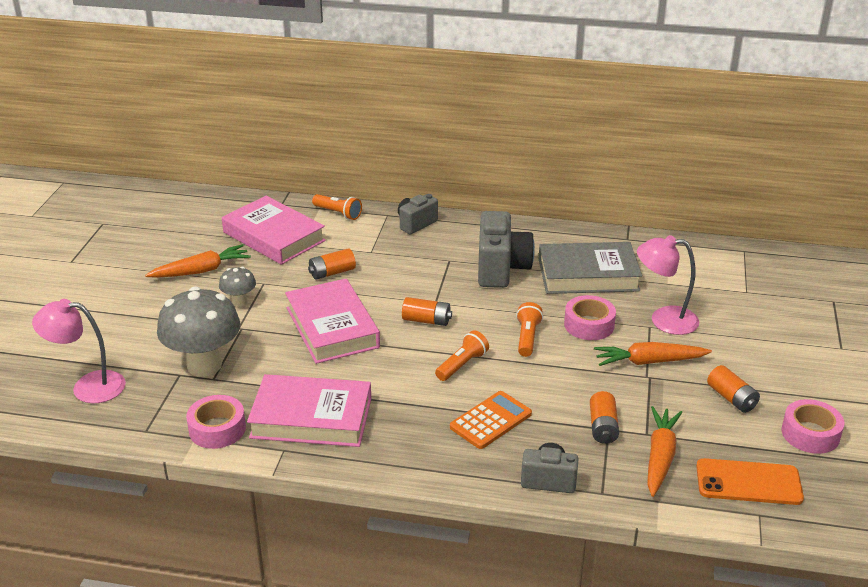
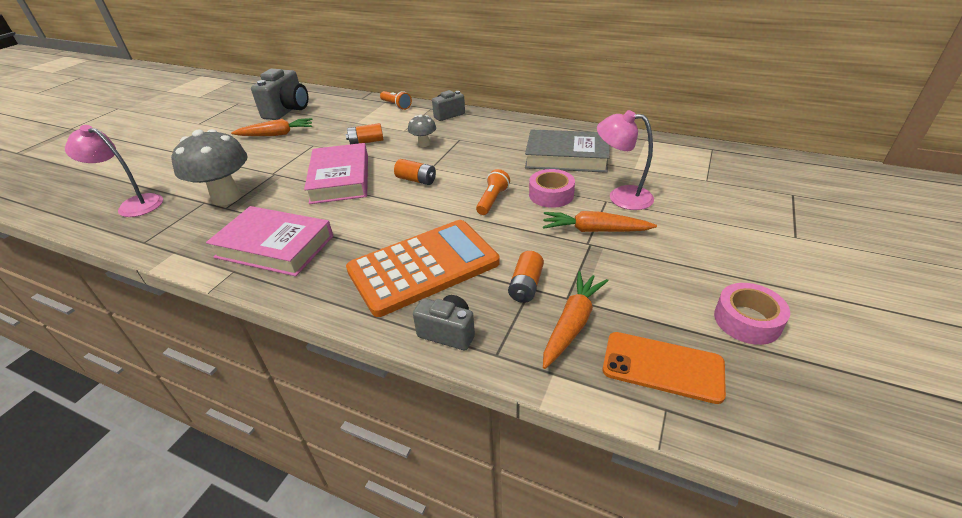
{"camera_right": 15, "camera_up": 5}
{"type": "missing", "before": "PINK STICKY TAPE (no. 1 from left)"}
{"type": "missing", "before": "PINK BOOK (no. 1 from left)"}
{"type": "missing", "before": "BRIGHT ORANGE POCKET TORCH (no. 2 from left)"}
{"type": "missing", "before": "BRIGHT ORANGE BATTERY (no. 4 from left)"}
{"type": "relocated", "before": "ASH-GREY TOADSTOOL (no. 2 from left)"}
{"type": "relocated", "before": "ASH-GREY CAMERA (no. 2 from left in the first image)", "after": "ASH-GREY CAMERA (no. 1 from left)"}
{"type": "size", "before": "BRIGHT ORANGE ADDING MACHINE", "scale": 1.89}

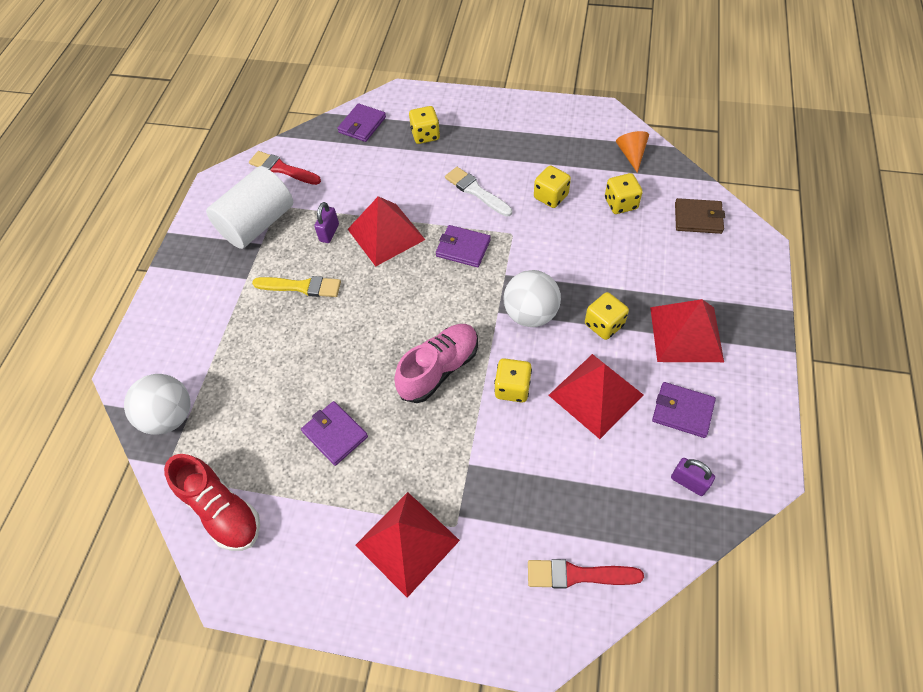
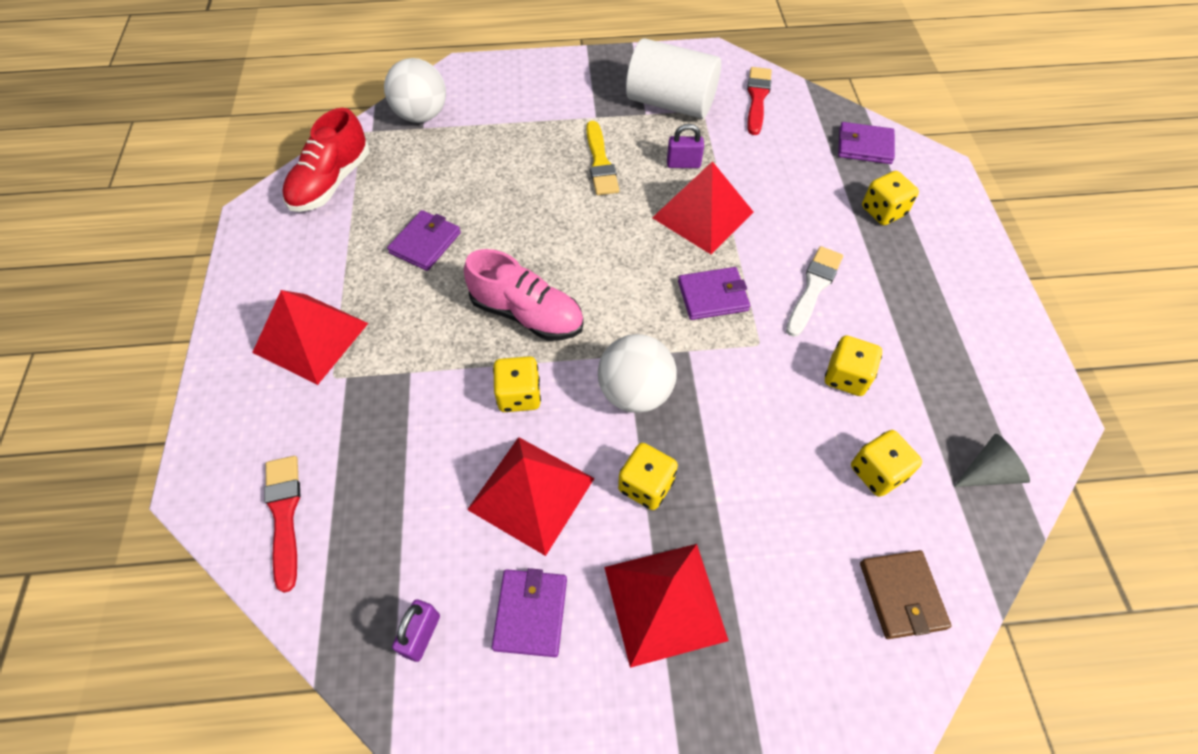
{"camera_right": 70, "camera_up": 0}
{"type": "colour", "before": "BRIGHT ORANGE CONE", "after": "ASH-GREY CONE"}
{"type": "spun", "before": "VIOLET BILLFOLD (no. 3 from left)", "turn": 75}

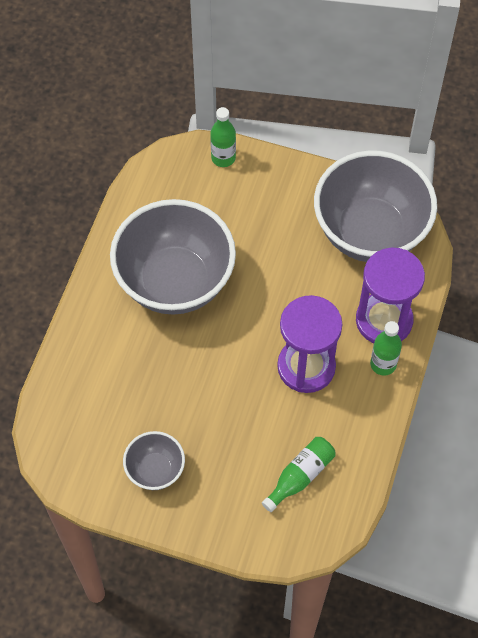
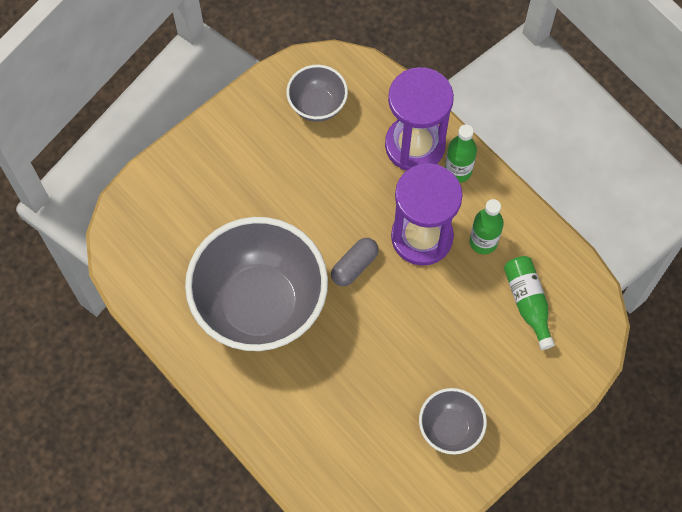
{"camera_right": -60, "camera_up": 5}
{"type": "appeared", "after": "ASH-GREY CAPSULE"}
{"type": "relocated", "before": "EMERALD DRINK BOTTLE (no. 1 from left in the first image)", "after": "EMERALD DRINK BOTTLE (no. 2 from left)"}
{"type": "size", "before": "ASH-GREY SERVING BOWL (no. 3 from left in the first image)", "scale": 0.47}

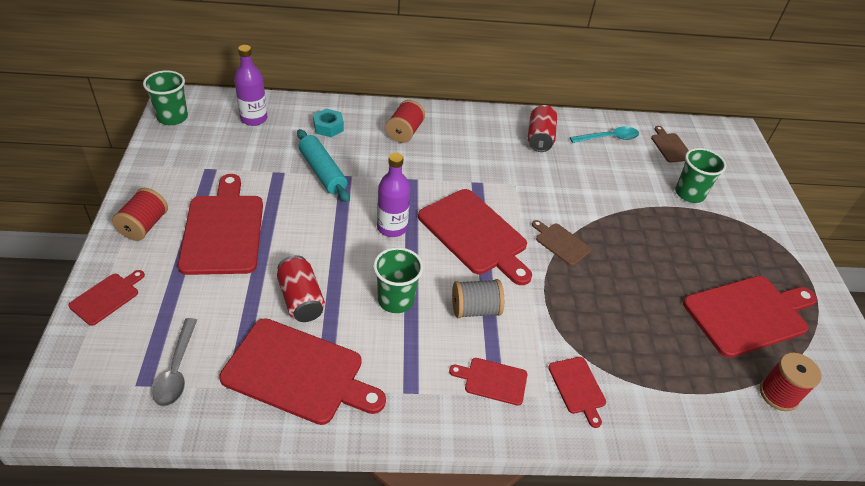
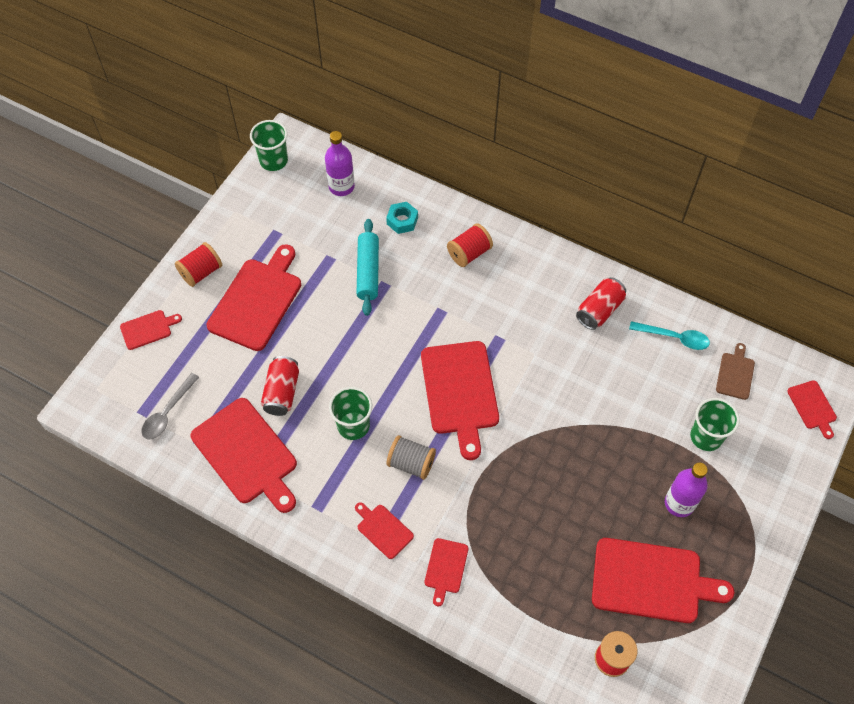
{"camera_right": 35, "camera_up": 15}
{"type": "missing", "before": "BROWN CUTTING BOARD (no. 1 from left)"}
{"type": "appeared", "after": "RED CUTTING BOARD (no. 8 from left)"}
{"type": "relocated", "before": "VIOLET DRINK BOTTLE (no. 2 from left)"}

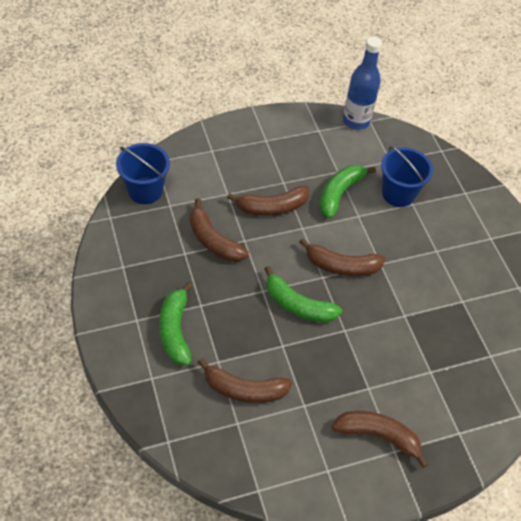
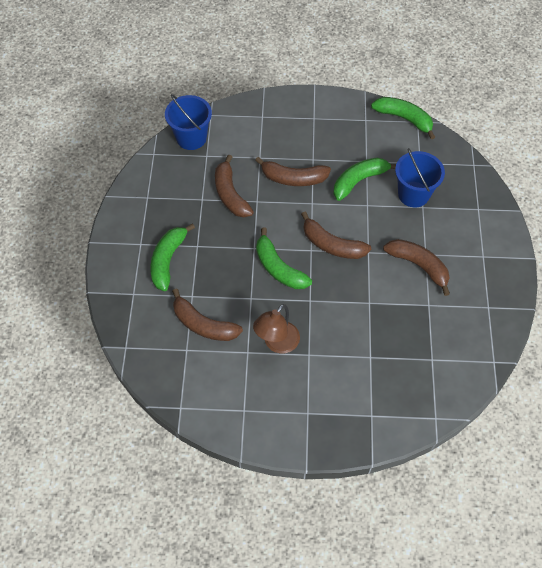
{"camera_right": 25, "camera_up": 5}
{"type": "appeared", "after": "BROWN READING LAMP"}
{"type": "relocated", "before": "BROWN BANANA (no. 5 from left)"}
{"type": "exchanged", "before": "ROYAL BLUE DRINK BOTTLE", "after": "EMERALD BANANA (no. 4 from left)"}

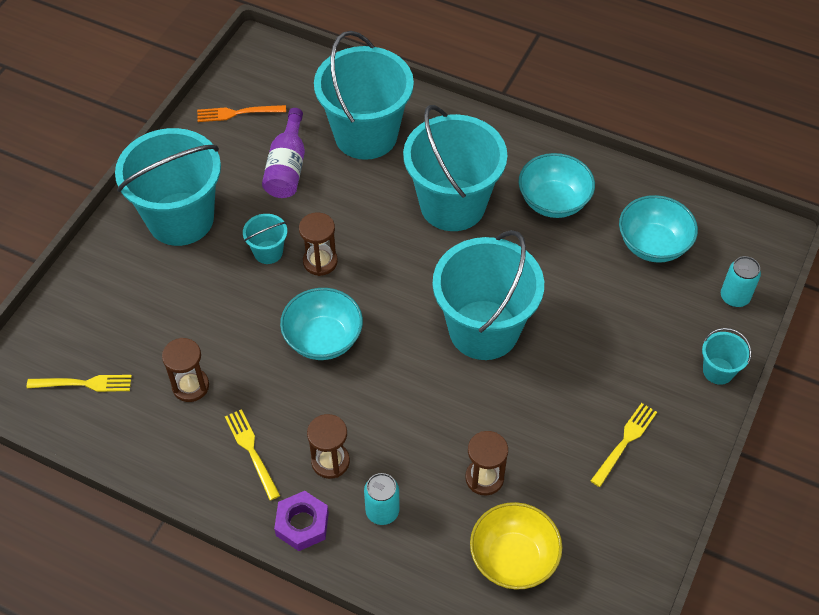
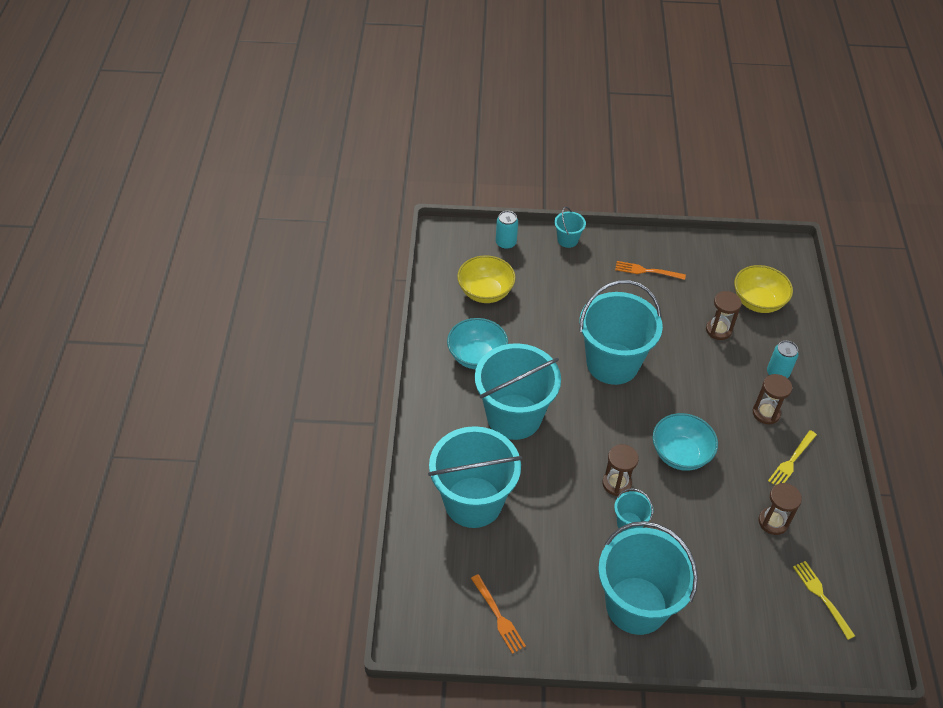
{"camera_right": -115, "camera_up": -5}
{"type": "missing", "before": "VIOLET DRINK BOTTLE"}
{"type": "missing", "before": "VIOLET NUT"}
{"type": "colour", "before": "YELLOW DINNER FORK (no. 3 from left)", "after": "BRIGHT ORANGE DINNER FORK (no. 2 from left)"}
{"type": "colour", "before": "TEAL SERVING BOWL (no. 3 from left)", "after": "YELLOW SERVING BOWL (no. 1 from left)"}

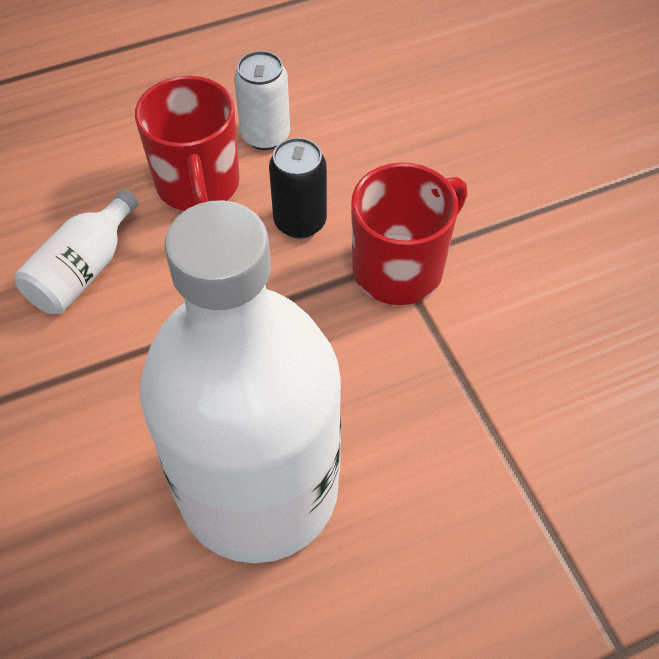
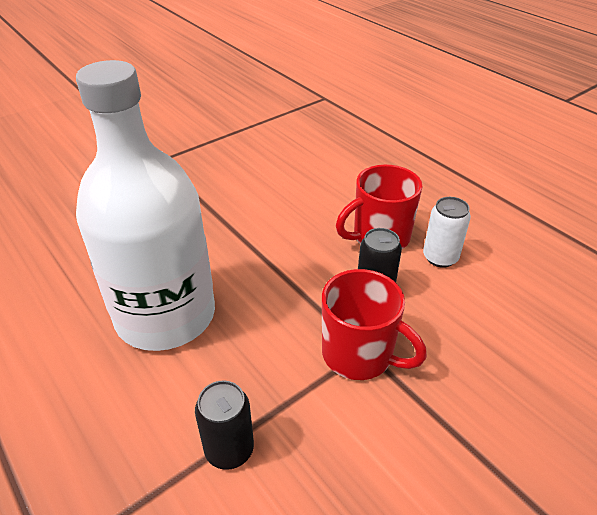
{"camera_right": 75, "camera_up": -15}
{"type": "missing", "before": "WHITE DRINK BOTTLE (no. 1 from left)"}
{"type": "appeared", "after": "BLACK TIN (no. 1 from left)"}

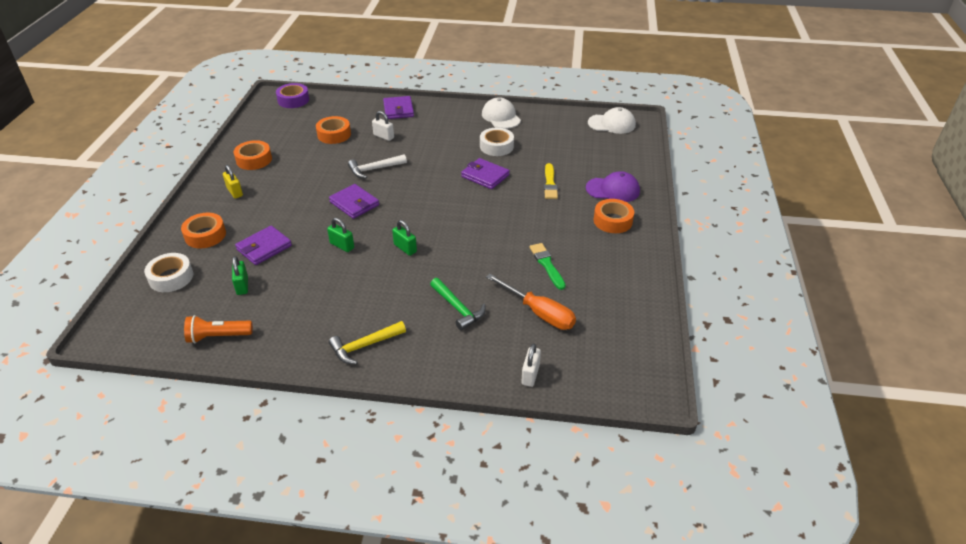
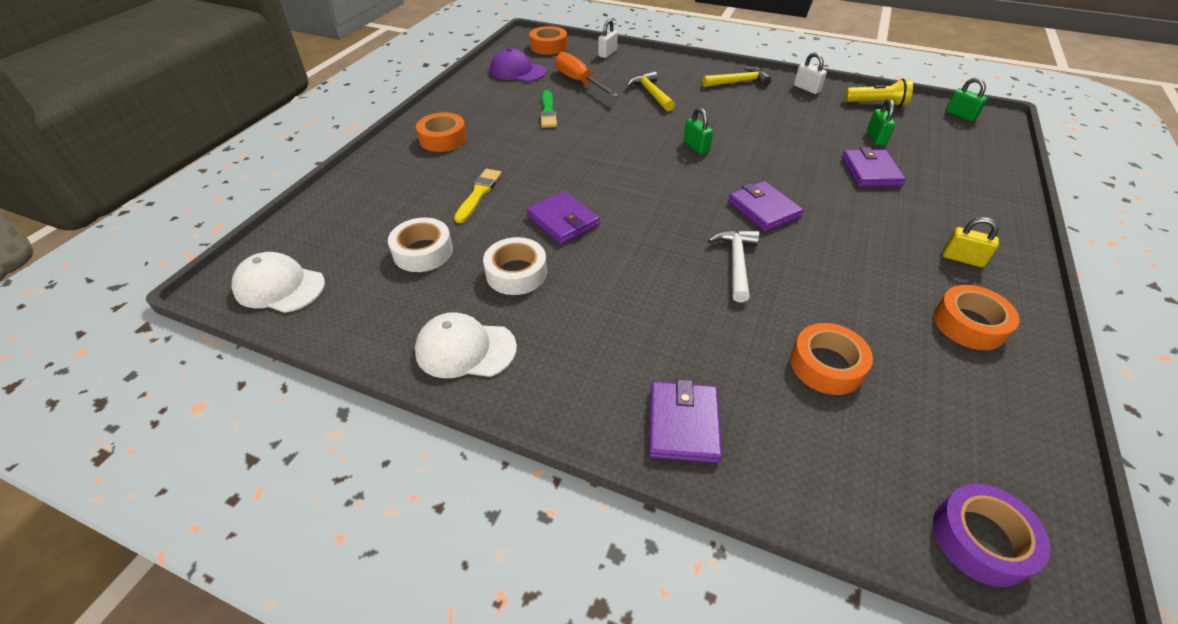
{"camera_right": -165, "camera_up": 5}
{"type": "relocated", "before": "WHITE STICKY TAPE (no. 1 from left)"}
{"type": "relocated", "before": "BRIGHT ORANGE STICKY TAPE (no. 1 from left in the first image)", "after": "BRIGHT ORANGE STICKY TAPE (no. 2 from left)"}
{"type": "relocated", "before": "EMERALD SMALL LOCK (no. 2 from left in the first image)", "after": "EMERALD SMALL LOCK (no. 3 from left)"}
{"type": "relocated", "before": "WHITE SMALL LOCK (no. 1 from left in the first image)", "after": "WHITE SMALL LOCK (no. 2 from left)"}
{"type": "relocated", "before": "VIOLET BASEBALL CAP"}
{"type": "colour", "before": "BRIGHT ORANGE POCKET TORCH", "after": "YELLOW POCKET TORCH"}
{"type": "colour", "before": "EMERALD HAMMER", "after": "YELLOW HAMMER (no. 1 from left)"}
{"type": "spun", "before": "YELLOW SMALL LOCK", "turn": -45}
{"type": "spun", "before": "VIOLET BILLFOLD (no. 1 from left in the first image)", "turn": -60}
{"type": "spun", "before": "WHITE HAMMER", "turn": -75}
{"type": "spun", "before": "WHITE BASEBALL CAP (no. 1 from left in the first image)", "turn": 105}

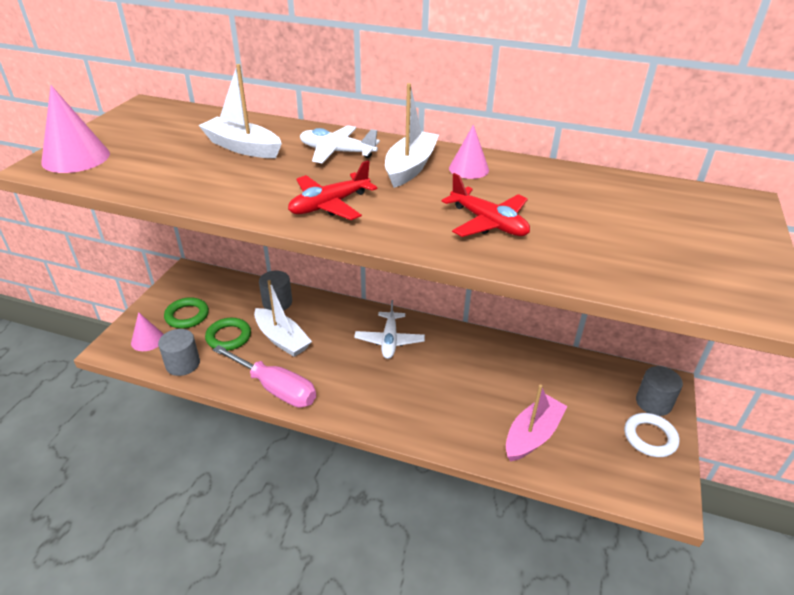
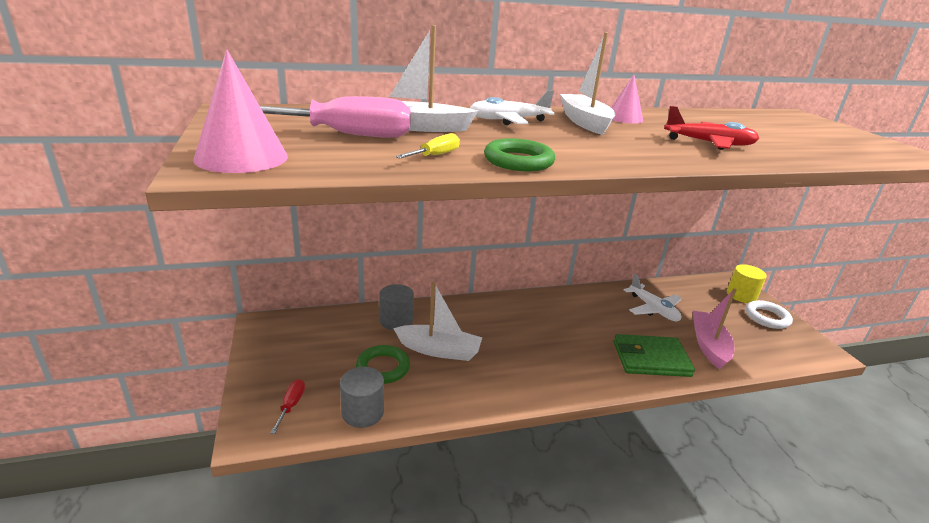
{"camera_right": -35, "camera_up": -10}
{"type": "missing", "before": "RED AEROPLANE (no. 1 from left)"}
{"type": "appeared", "after": "YELLOW FLAT SCREWDRIVER"}
{"type": "appeared", "after": "EMERALD BILLFOLD"}
{"type": "relocated", "before": "EMERALD RING (no. 1 from left in the first image)", "after": "EMERALD RING (no. 2 from left)"}
{"type": "relocated", "before": "PINK FLAT SCREWDRIVER"}
{"type": "relocated", "before": "WHITE AEROPLANE (no. 2 from left)"}
{"type": "exchanged", "before": "PINK CONE (no. 2 from left)", "after": "RED FLAT SCREWDRIVER"}
{"type": "colour", "before": "ASH-GREY CYLINDER (no. 3 from left)", "after": "YELLOW CYLINDER"}

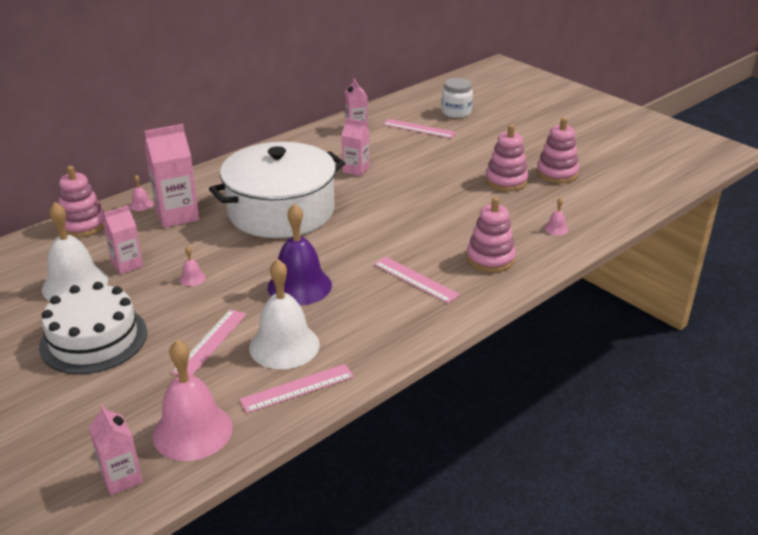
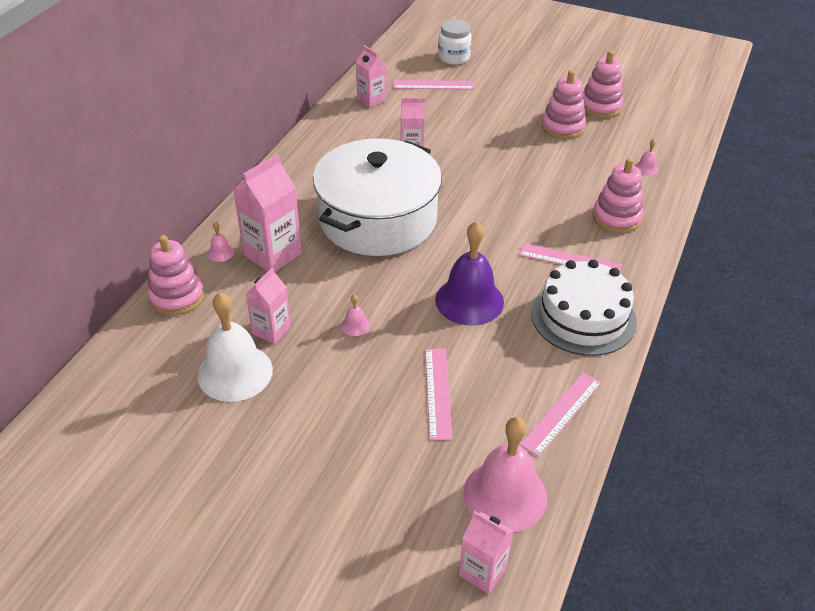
{"camera_right": -25, "camera_up": 10}
{"type": "missing", "before": "WHITE SCHOOL BELL (no. 2 from left)"}
{"type": "relocated", "before": "WHITE CAKE"}

